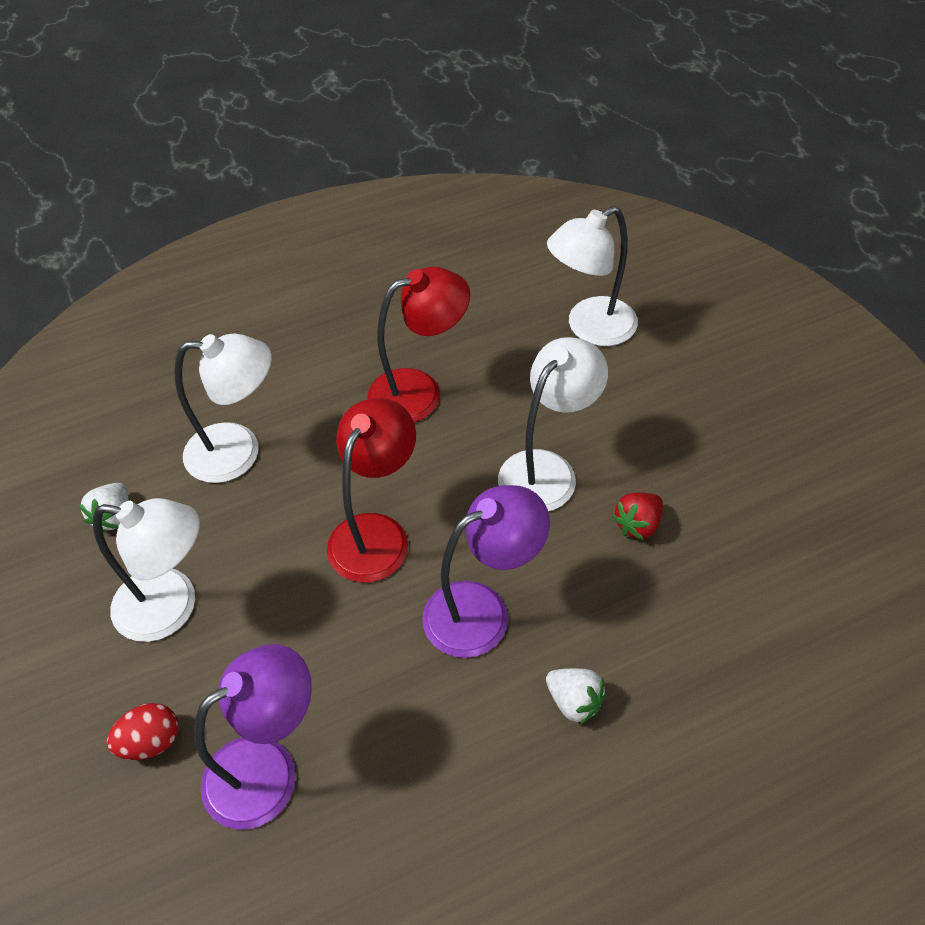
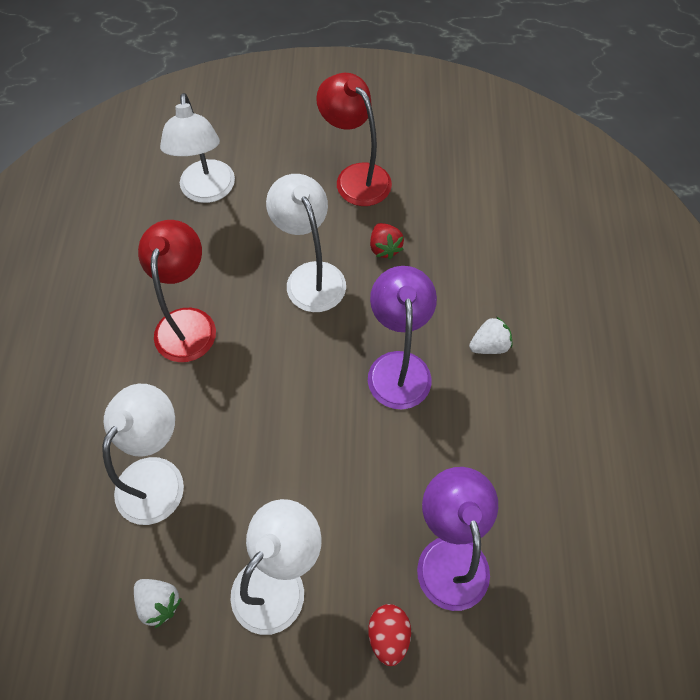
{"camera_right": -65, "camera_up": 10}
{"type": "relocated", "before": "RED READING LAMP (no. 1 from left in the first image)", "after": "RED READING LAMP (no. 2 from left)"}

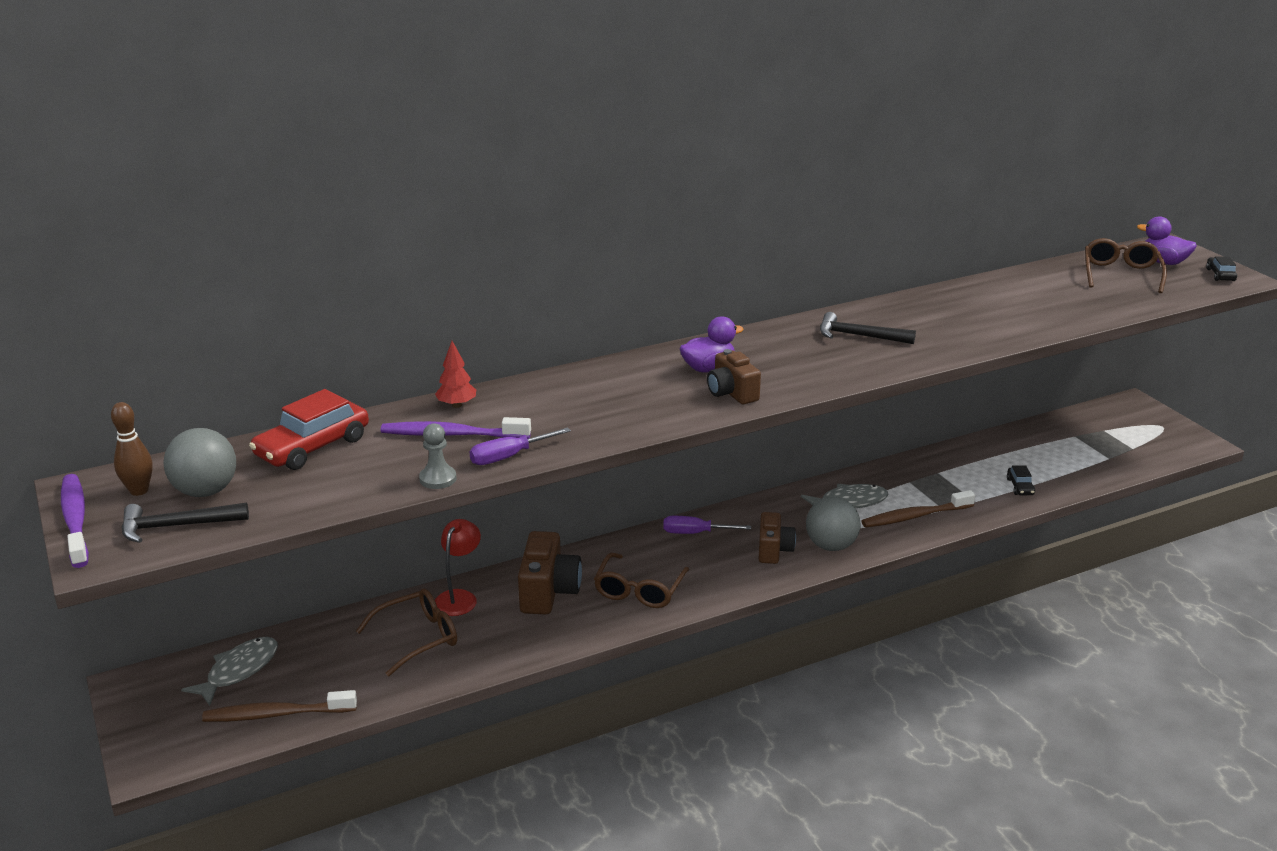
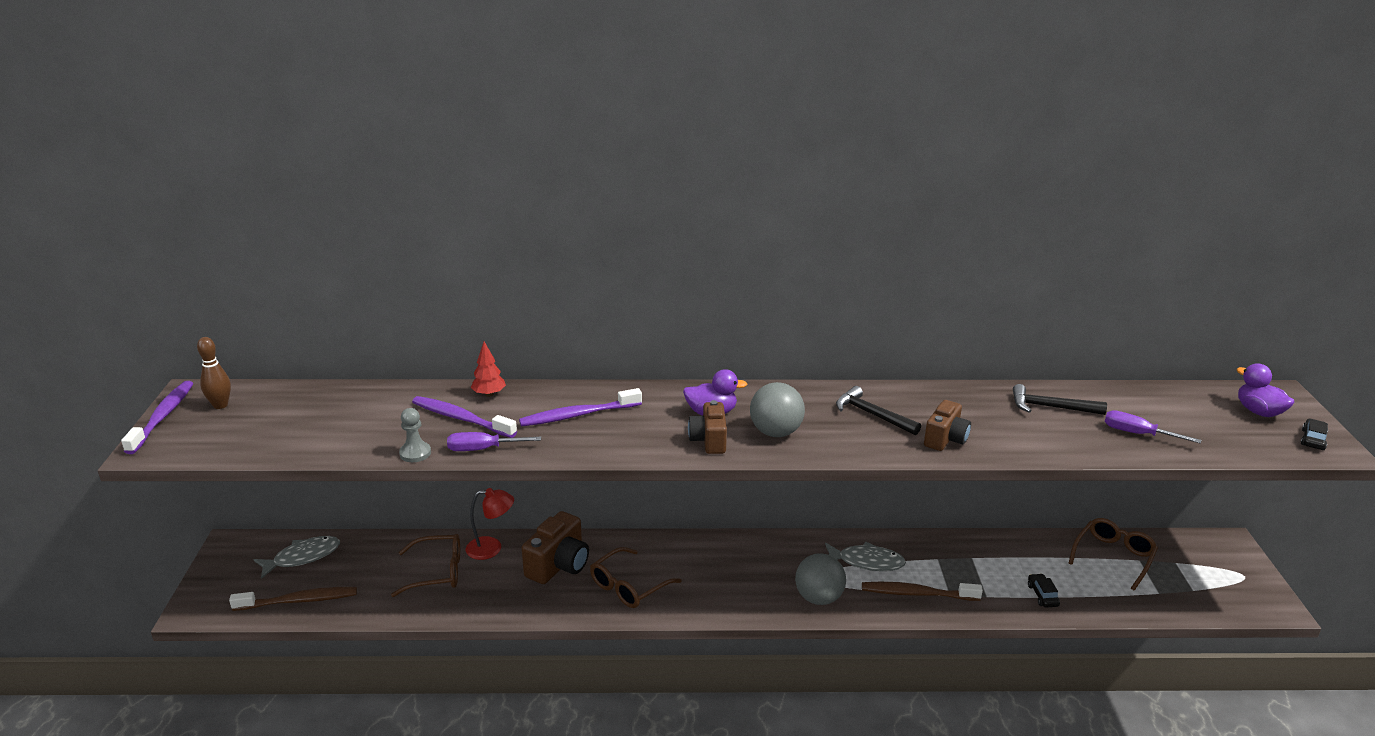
{"camera_right": 25, "camera_up": 0}
{"type": "missing", "before": "RED TOY CAR"}
{"type": "appeared", "after": "VIOLET TOOTHBRUSH (no. 3 from left)"}
{"type": "relocated", "before": "BLACK HAMMER (no. 1 from left in the first image)", "after": "BLACK HAMMER (no. 2 from left)"}
{"type": "relocated", "before": "ASH-GREY PLAY BALL (no. 1 from left)"}
{"type": "relocated", "before": "VIOLET FLAT SCREWDRIVER (no. 2 from left)"}
{"type": "relocated", "before": "BROWN CAMERA (no. 3 from left)"}
{"type": "relocated", "before": "BROWN SPECTACLES (no. 3 from left)"}
{"type": "spun", "before": "BROWN TOOTHBRUSH (no. 1 from left)", "turn": 150}
{"type": "spun", "before": "RED READING LAMP", "turn": 45}
{"type": "spun", "before": "BLACK TOY CAR (no. 1 from left)", "turn": 150}

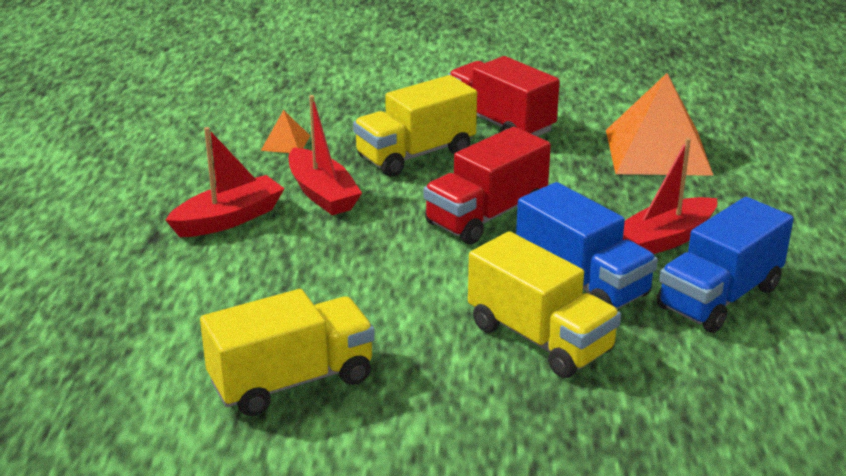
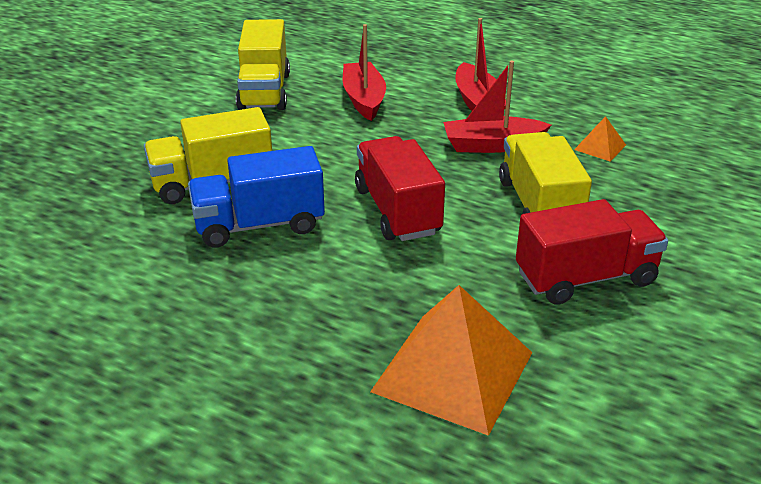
{"camera_right": 115, "camera_up": 5}
{"type": "missing", "before": "ROYAL BLUE TOY TRUCK (no. 2 from left)"}
{"type": "relocated", "before": "RED SAILBOAT (no. 3 from left in the first image)", "after": "RED SAILBOAT (no. 1 from left)"}

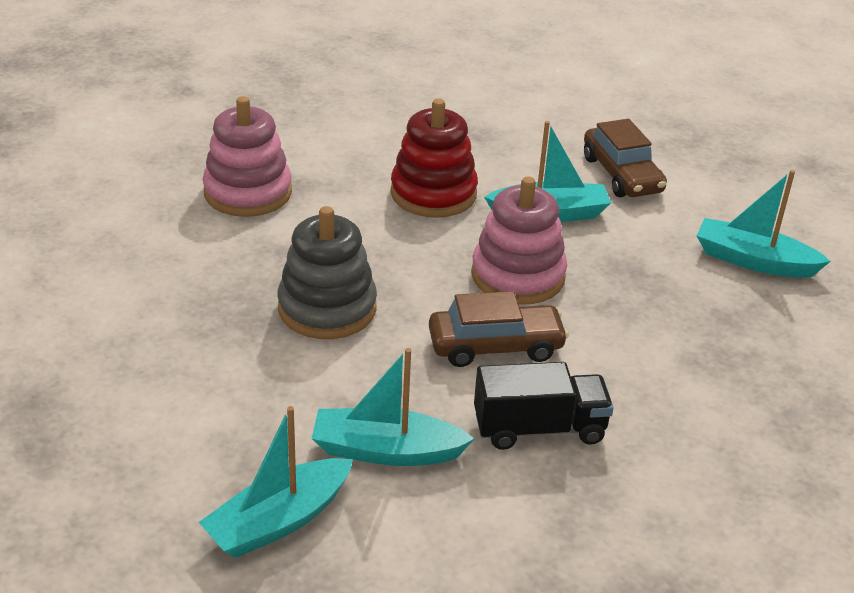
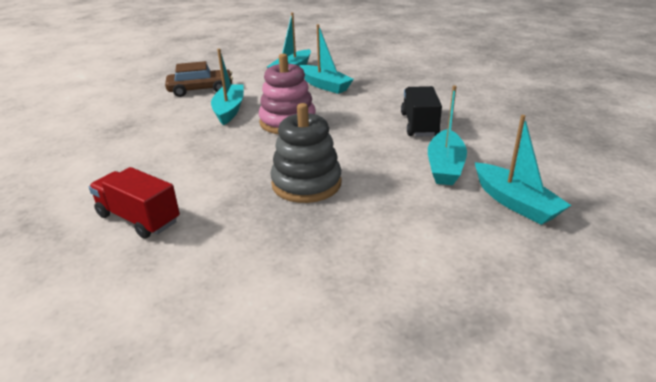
{"camera_right": -80, "camera_up": -5}
{"type": "missing", "before": "RED RING STACKER"}
{"type": "missing", "before": "BROWN TOY CAR (no. 1 from left)"}
{"type": "appeared", "after": "TEAL SAILBOAT (no. 3 from left)"}
{"type": "exchanged", "before": "PINK RING STACKER (no. 1 from left)", "after": "RED TOY TRUCK"}

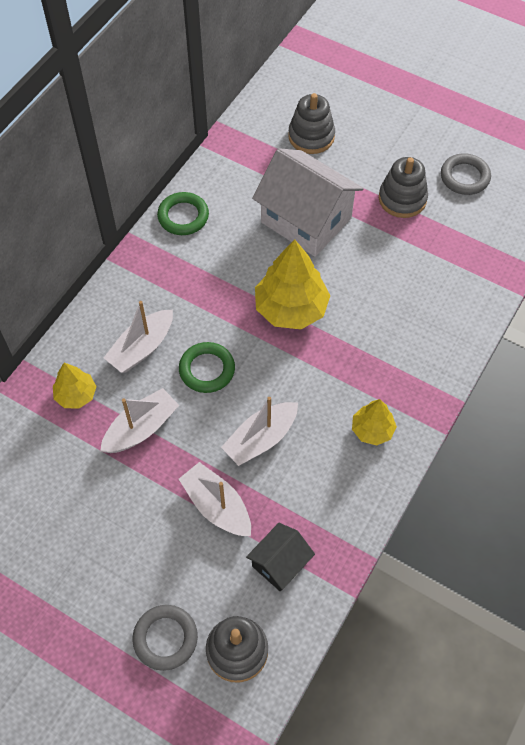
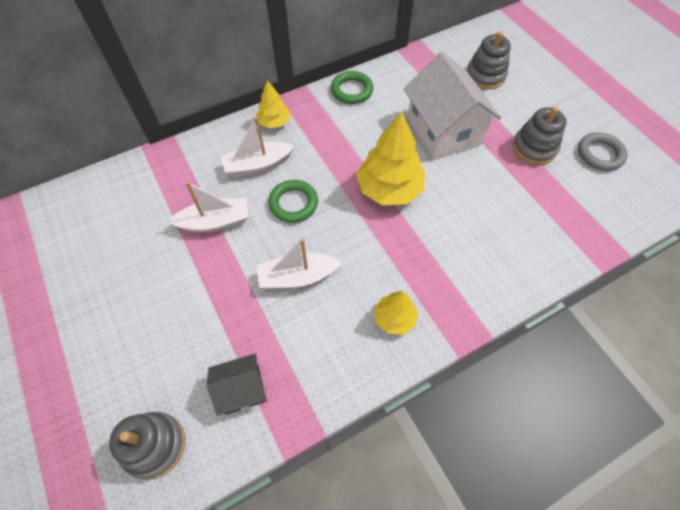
{"camera_right": 30, "camera_up": 0}
{"type": "missing", "before": "ASH-GREY RING (no. 1 from left)"}
{"type": "missing", "before": "WHITE SAILBOAT (no. 3 from left)"}
{"type": "relocated", "before": "YELLOW FIR TREE (no. 1 from left)"}

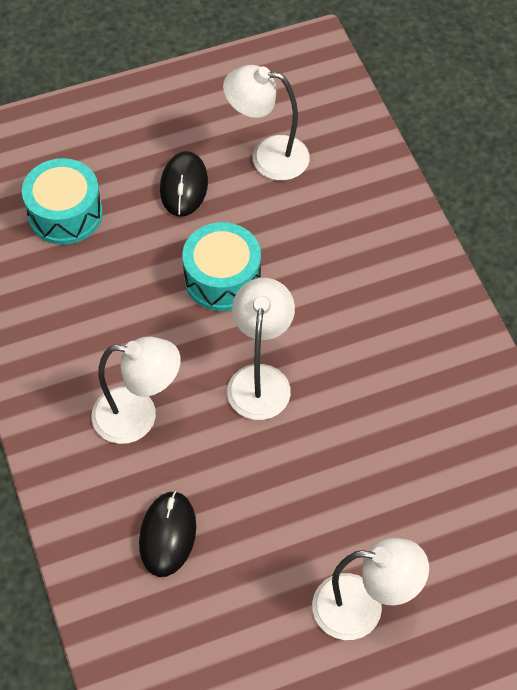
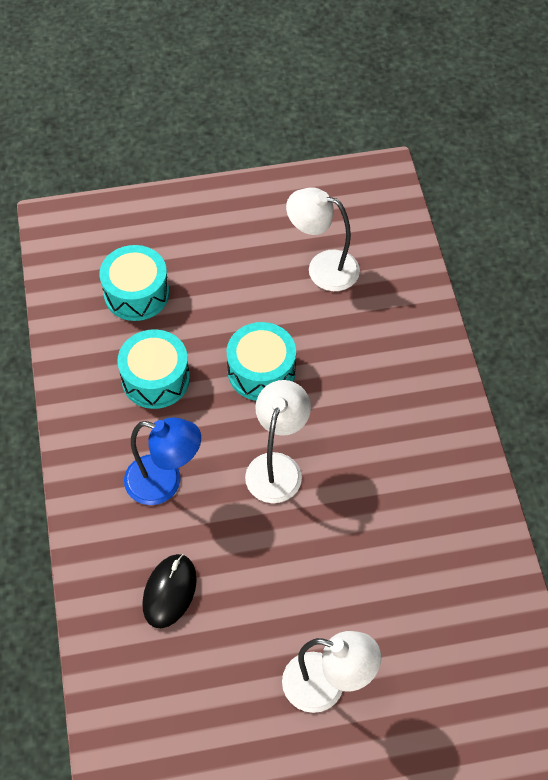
{"camera_right": 10, "camera_up": 0}
{"type": "missing", "before": "BLACK COMPUTER MOUSE (no. 2 from left)"}
{"type": "appeared", "after": "TEAL TOY DRUM (no. 2 from left)"}
{"type": "colour", "before": "WHITE READING LAMP (no. 1 from left)", "after": "ROYAL BLUE READING LAMP"}

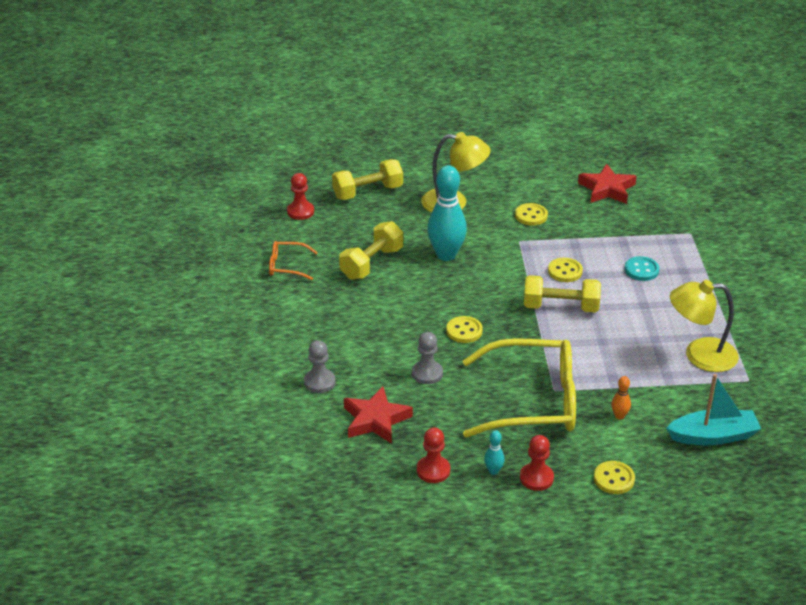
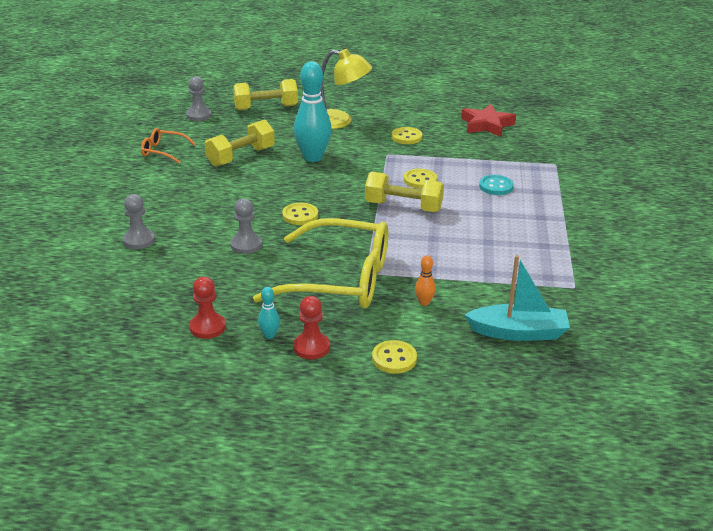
{"camera_right": 10, "camera_up": -5}
{"type": "missing", "before": "RED FIVE-POINTED STAR (no. 1 from left)"}
{"type": "missing", "before": "YELLOW READING LAMP (no. 2 from left)"}
{"type": "colour", "before": "RED GAME PAWN (no. 1 from left)", "after": "ASH-GREY GAME PAWN (no. 2 from left)"}

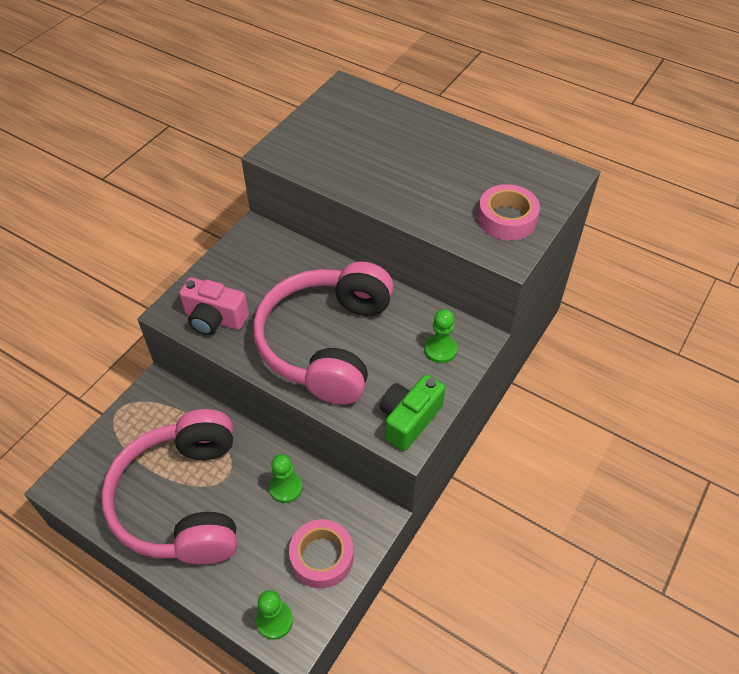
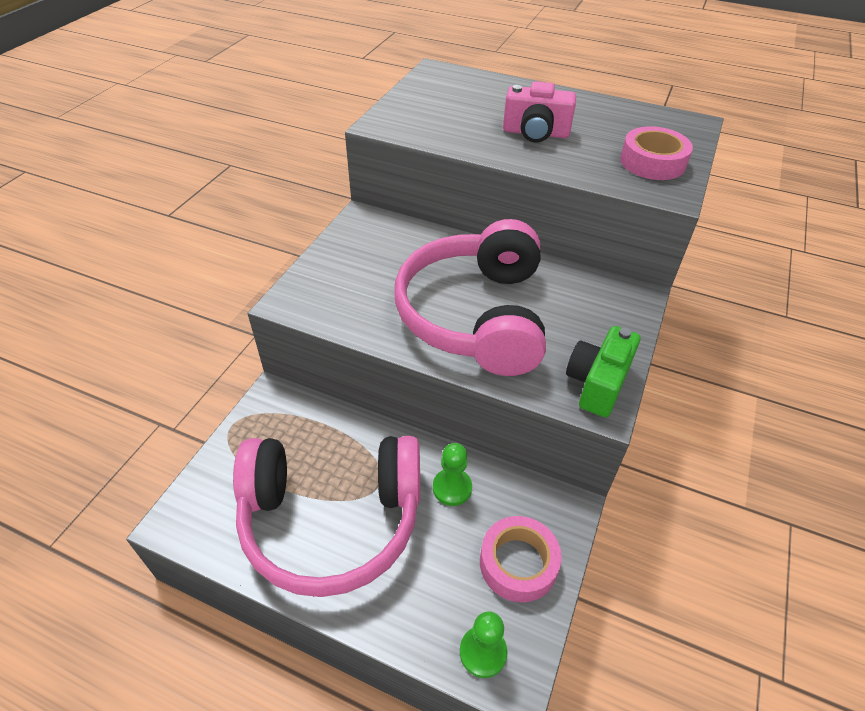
{"camera_right": -10, "camera_up": -5}
{"type": "missing", "before": "EMERALD GAME PAWN (no. 3 from left)"}
{"type": "relocated", "before": "PINK CAMERA"}
{"type": "spun", "before": "PINK HEADPHONES (no. 1 from left)", "turn": -75}

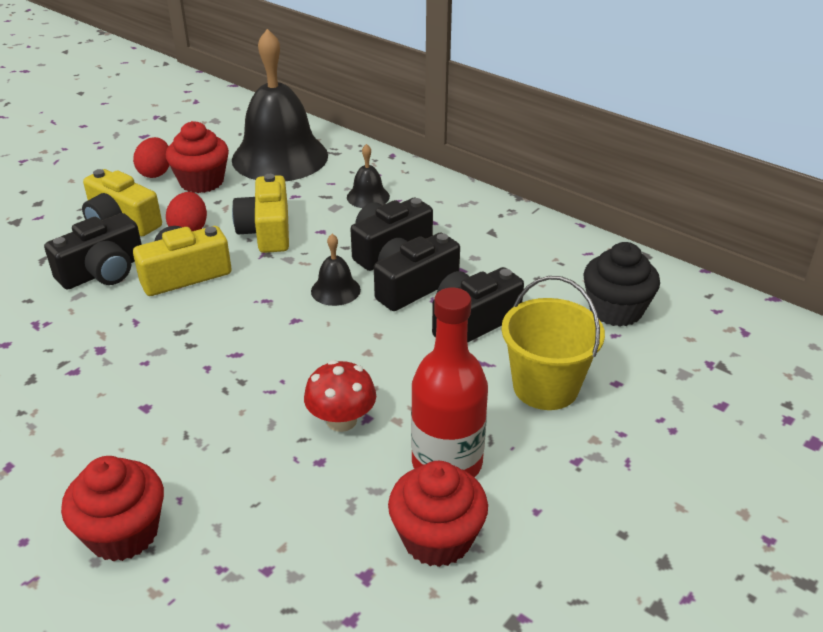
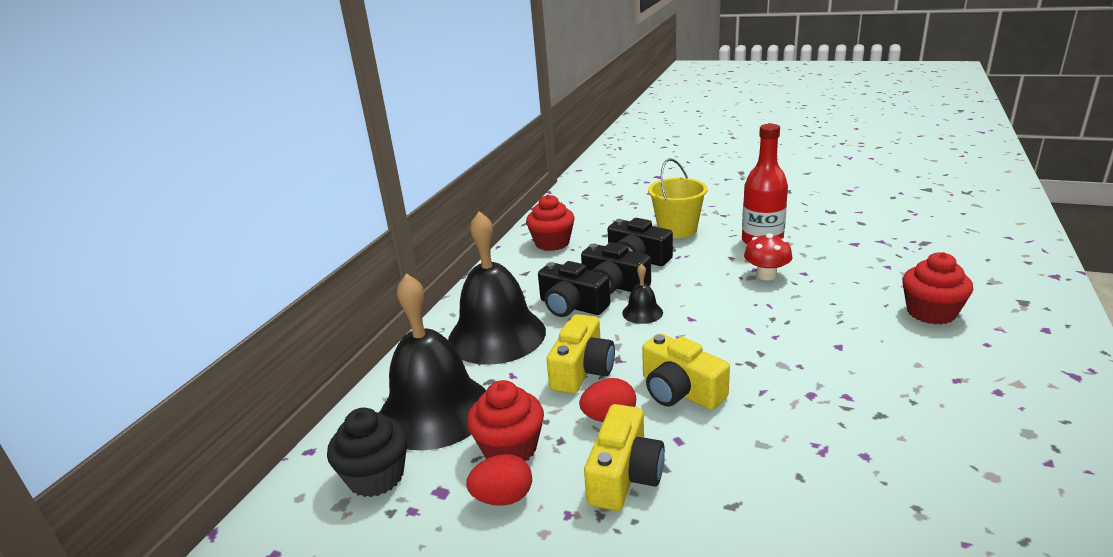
{"camera_right": -105, "camera_up": -10}
{"type": "missing", "before": "BLACK CAMERA (no. 1 from left)"}
{"type": "relocated", "before": "RED CUPCAKE (no. 3 from left in the first image)", "after": "RED CUPCAKE (no. 2 from left)"}
{"type": "relocated", "before": "BLACK CUPCAKE"}
{"type": "spun", "before": "YELLOW CAMERA (no. 3 from left in the first image)", "turn": -45}
{"type": "size", "before": "BLACK SCHOOL BELL (no. 3 from left in the first image)", "scale": 2.38}

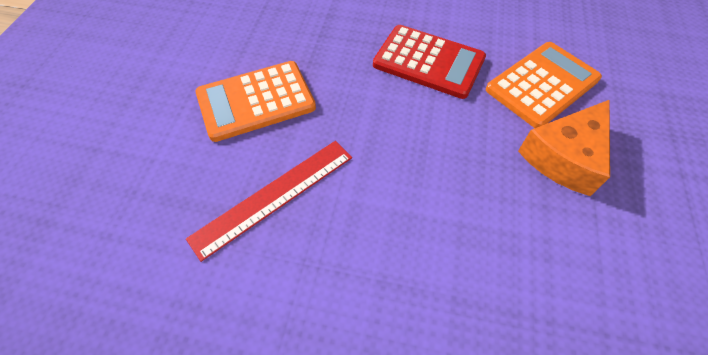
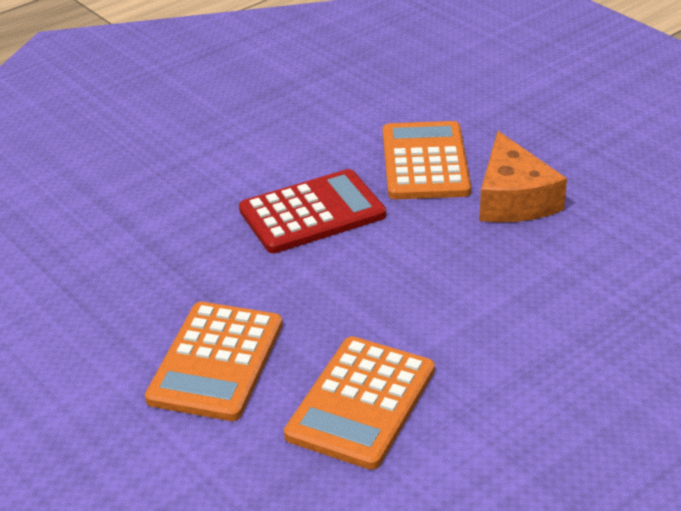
{"camera_right": -50, "camera_up": -20}
{"type": "exchanged", "before": "RED MEASURING STICK", "after": "BRIGHT ORANGE ADDING MACHINE (no. 2 from left)"}

